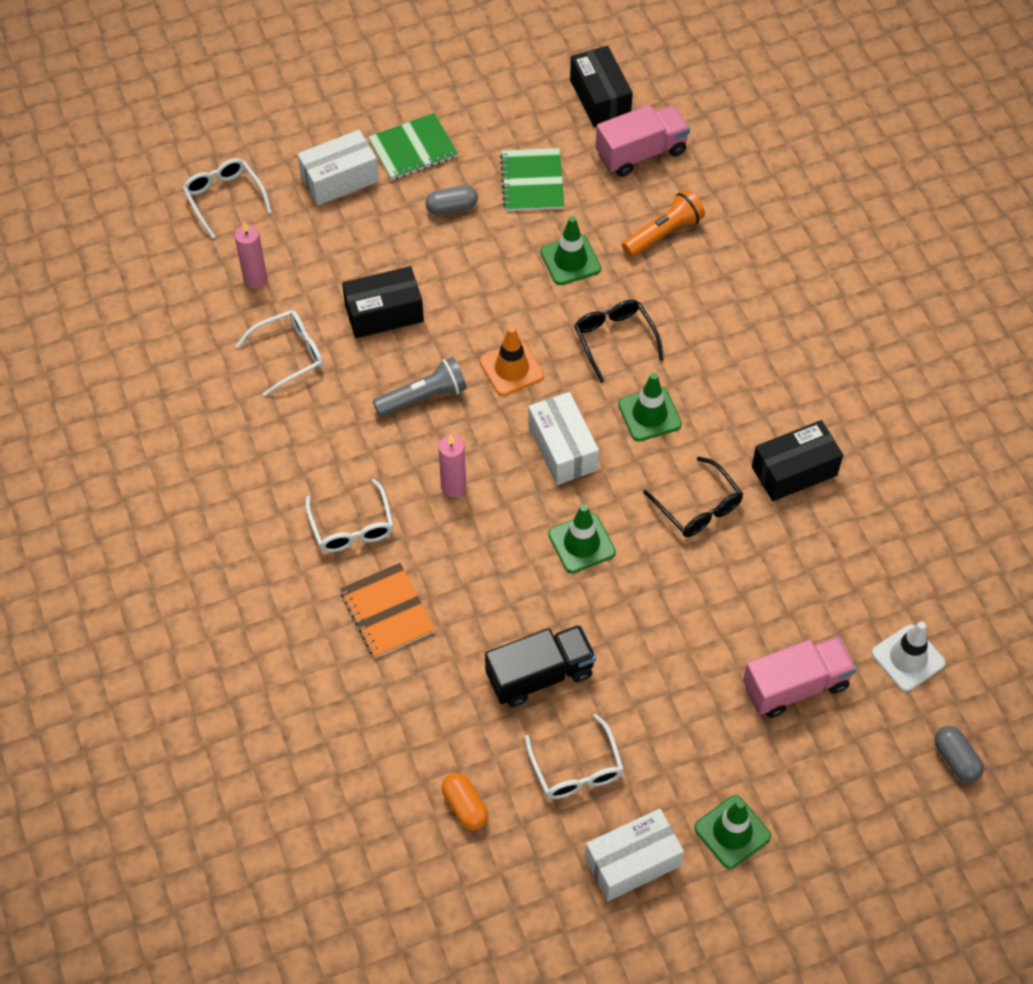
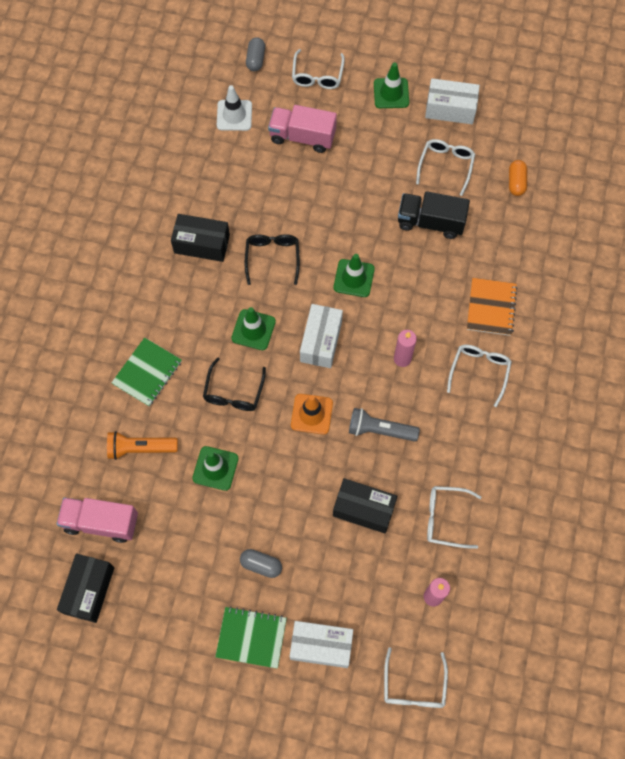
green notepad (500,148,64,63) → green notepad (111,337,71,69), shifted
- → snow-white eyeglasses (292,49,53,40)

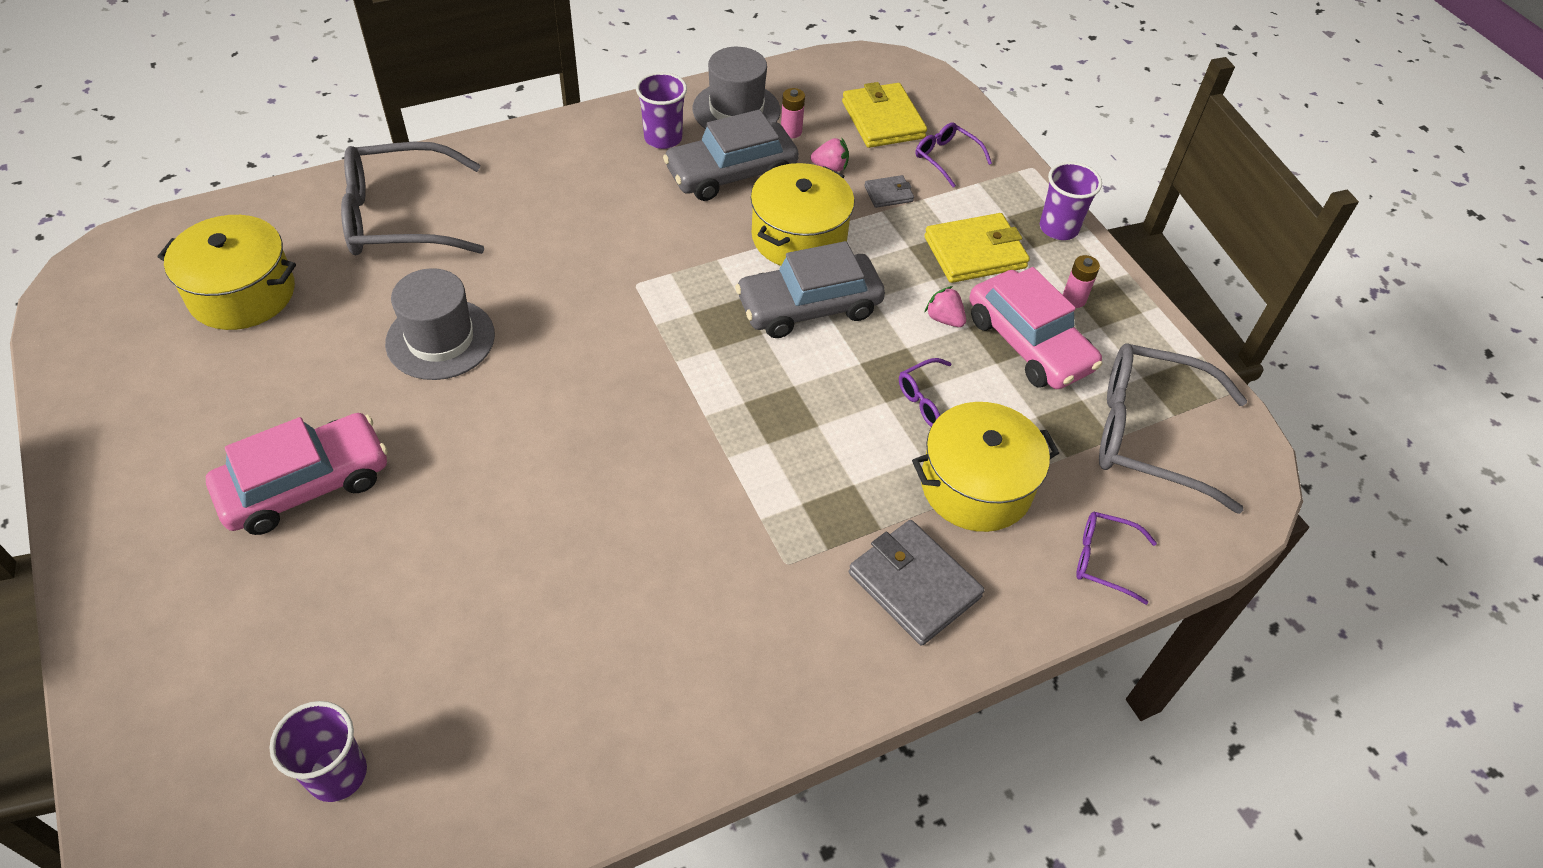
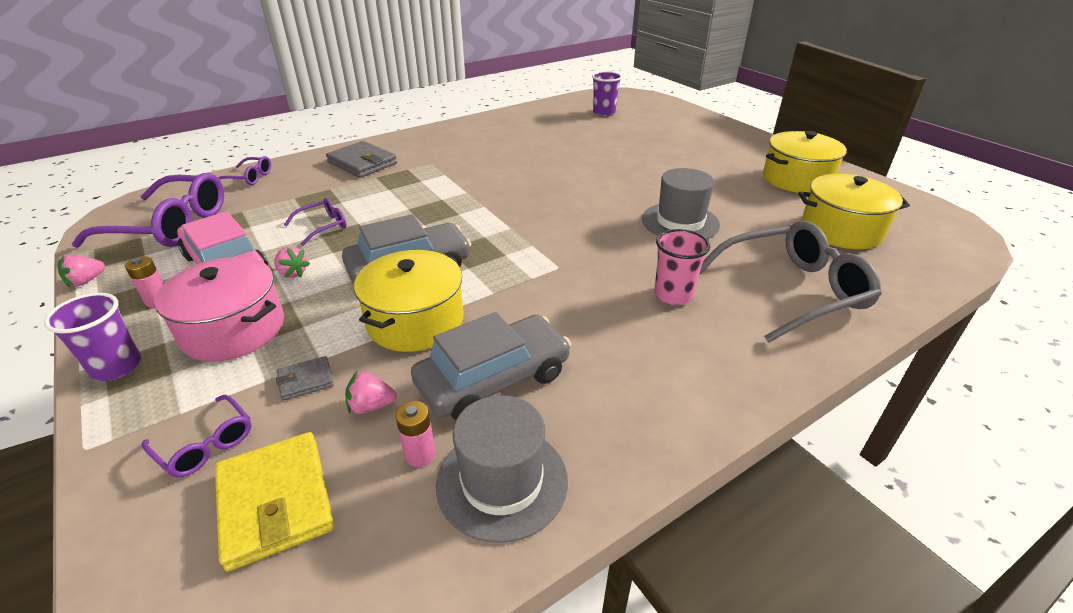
violet tumbler (636,72,51,77) → -
golden billfold (924,213,106,70) → rose-pink pot (154,257,130,105)
grey eyeglasses (1099,343,148,171) → violet eyeglasses (72,173,152,75)
golden pot (912,402,147,130) → golden pot (763,131,84,62), shifted
rose-pink car (206,413,182,122) → -
- → rose-pink tumbler (654,229,56,76)
- → rose-pink berry (58,255,47,32)

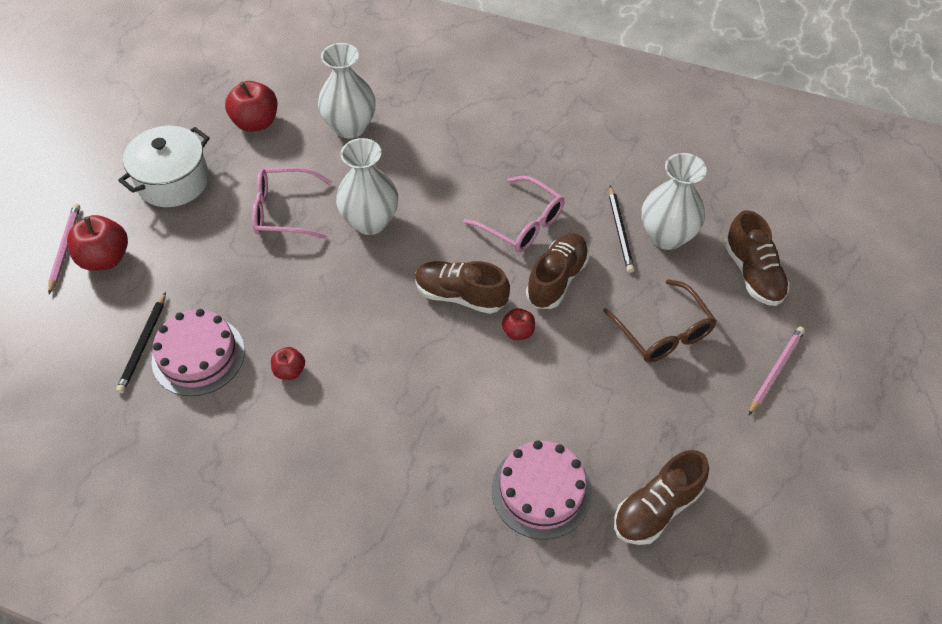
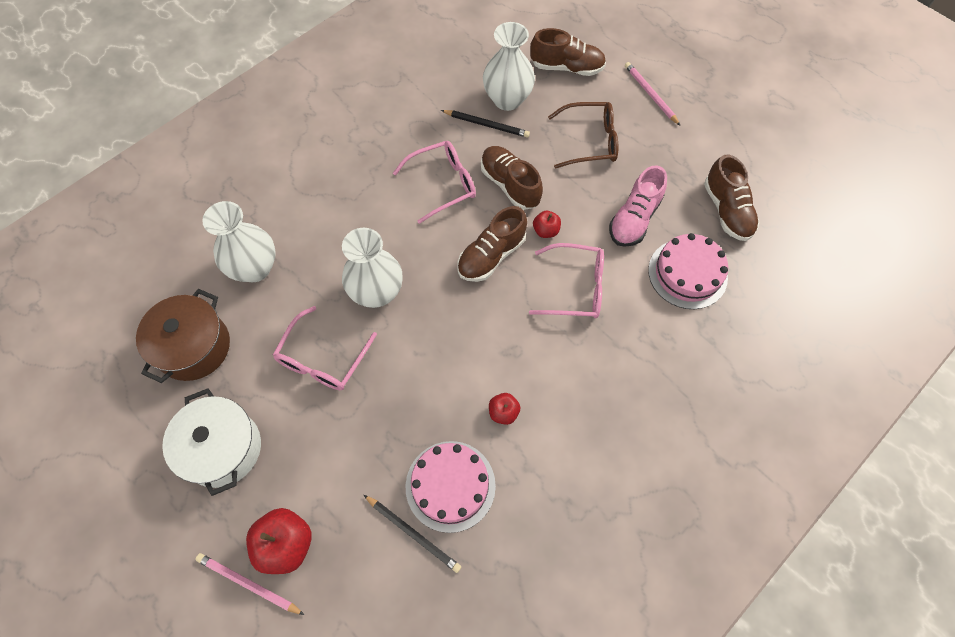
red toy apple (225,81,52,51) → russet pot (136,289,94,94)
- → rose-pink shoe (609,165,58,82)
- → rose-pink eyeglasses (529,243,75,75)

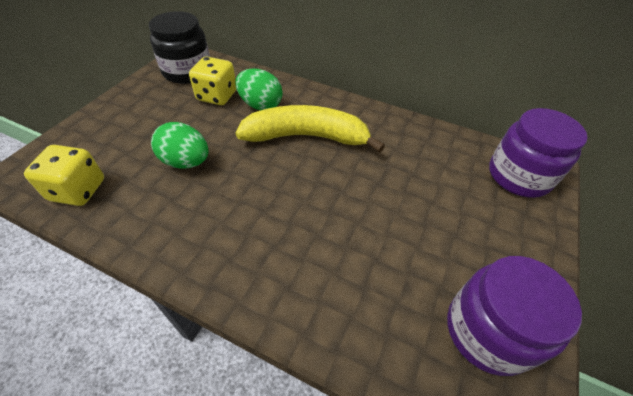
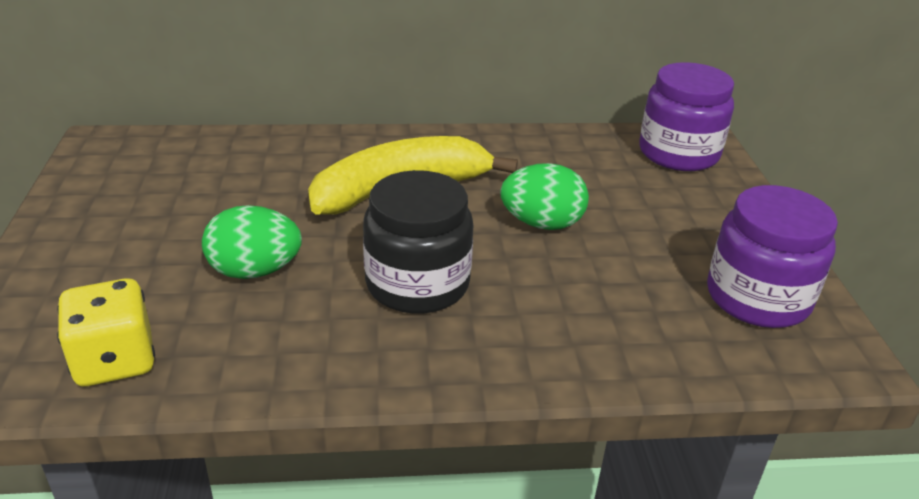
ebony jar (149,11,61,73) → ebony jar (363,170,110,144), shifted
golden game die (189,57,47,48) → -
green egg shape (235,68,48,42) → green egg shape (500,163,89,67), shifted

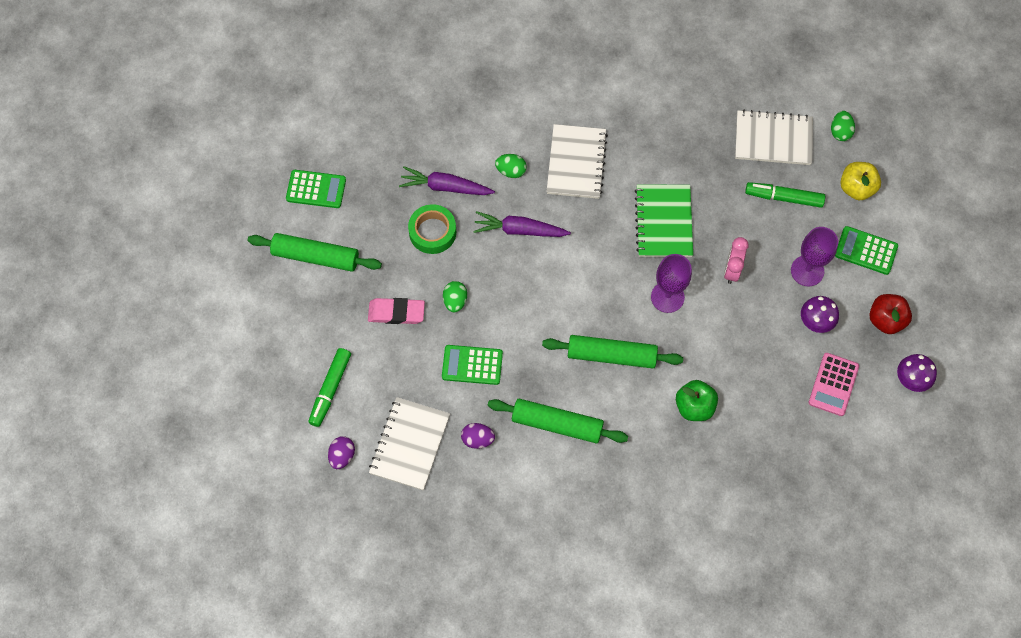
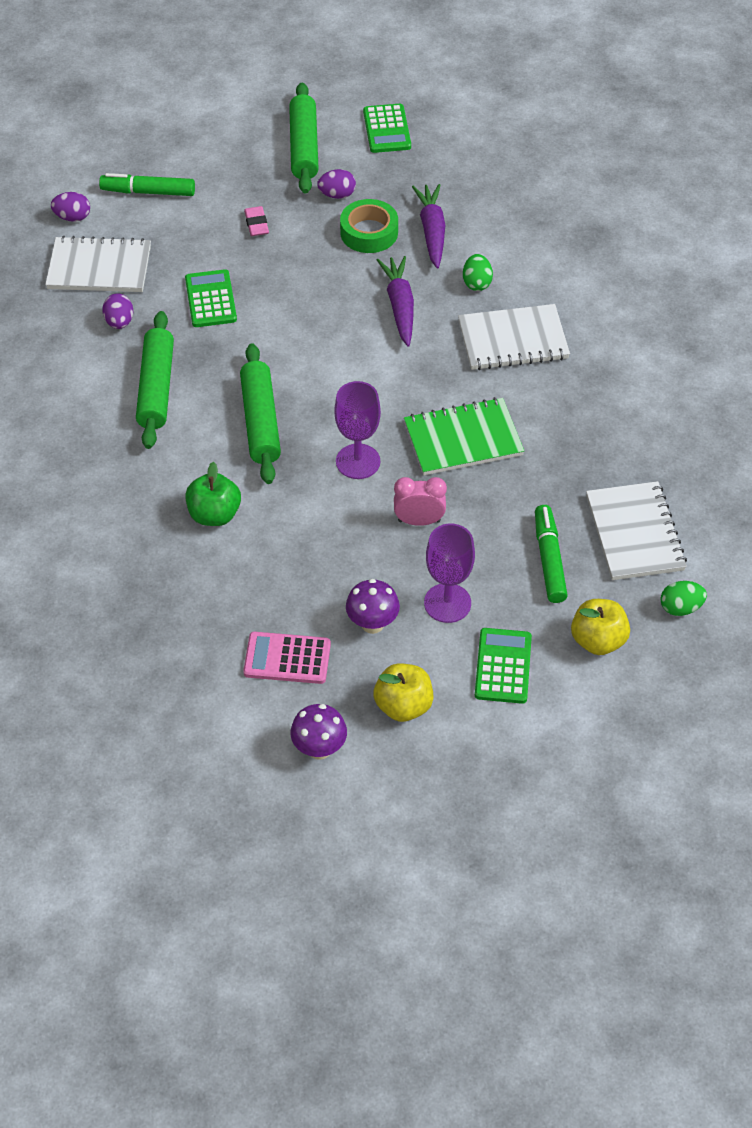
green egg shape (443,281,24,31) → -
red toy apple (869,294,43,40) → golden toy apple (373,663,60,59)
rose-pink gum eraser (368,298,57,26) → rose-pink gum eraser (244,206,25,30), x0.66
- → violet egg shape (317,169,39,30)

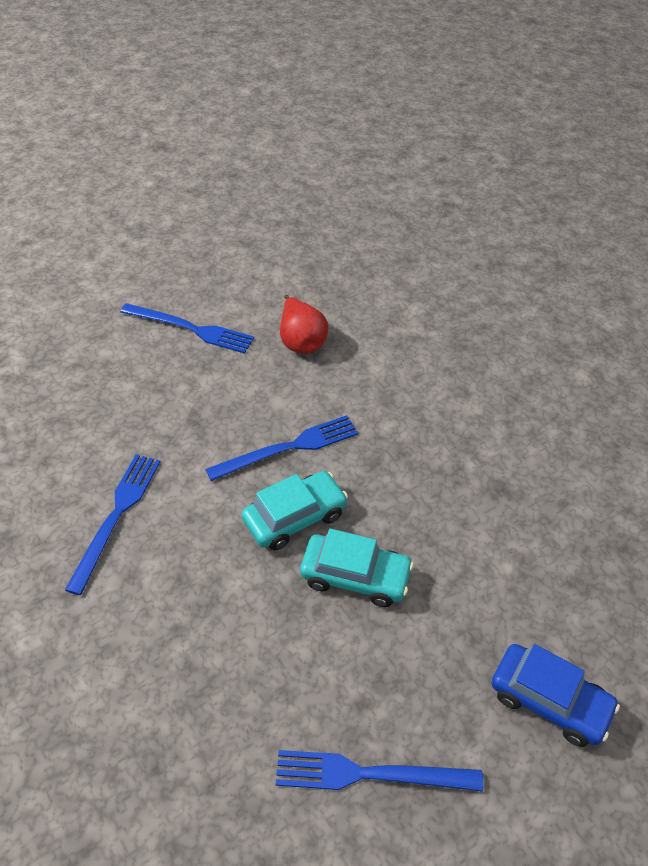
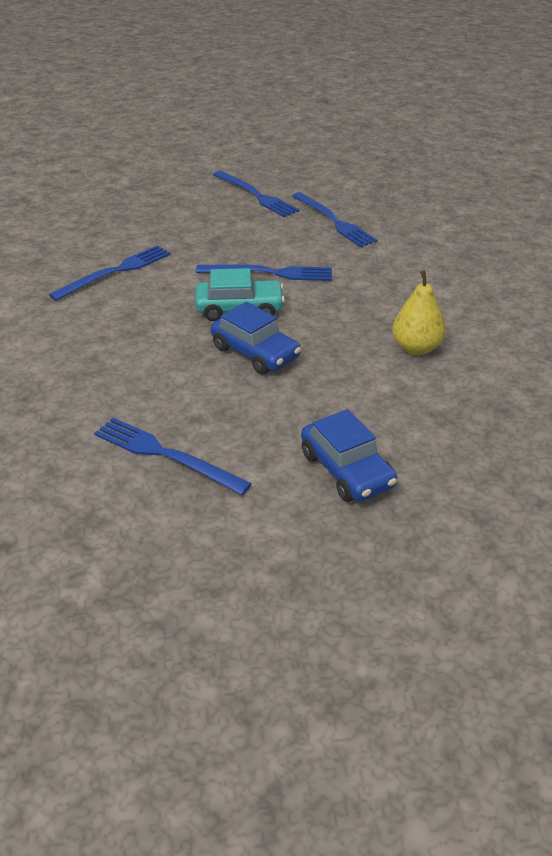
red pear (280,295,48,59) → cobalt fork (292,192,85,55)
turquoise car (300,529,114,78) → cobalt car (211,302,90,72)
- → golden pear (392,270,54,85)

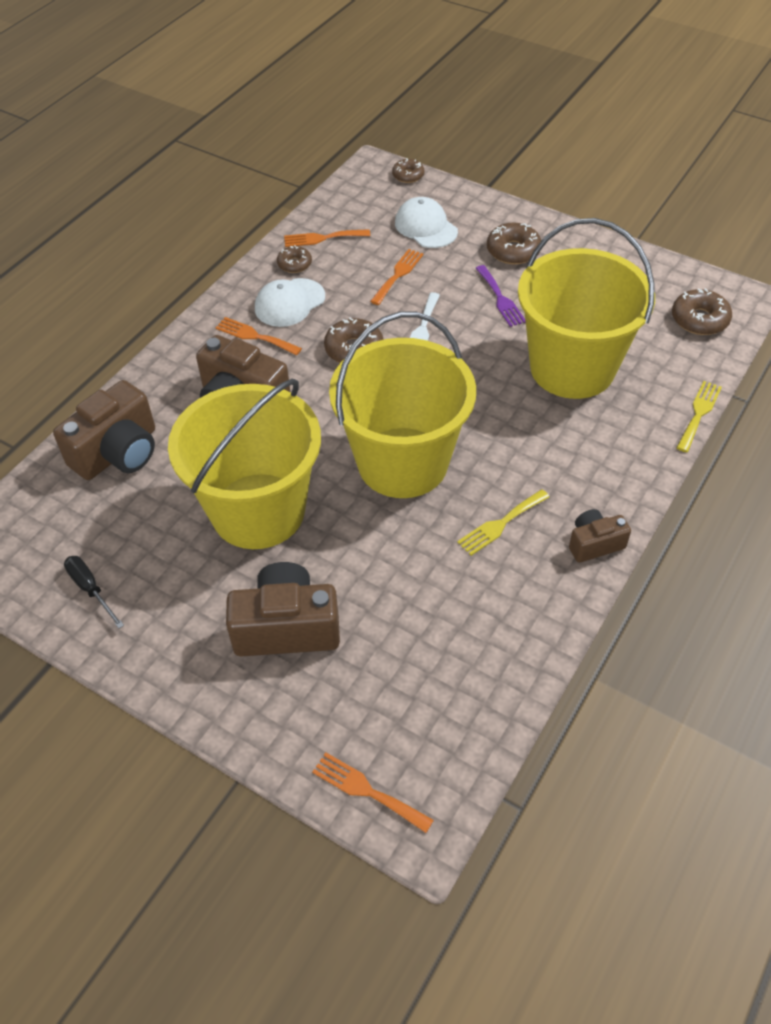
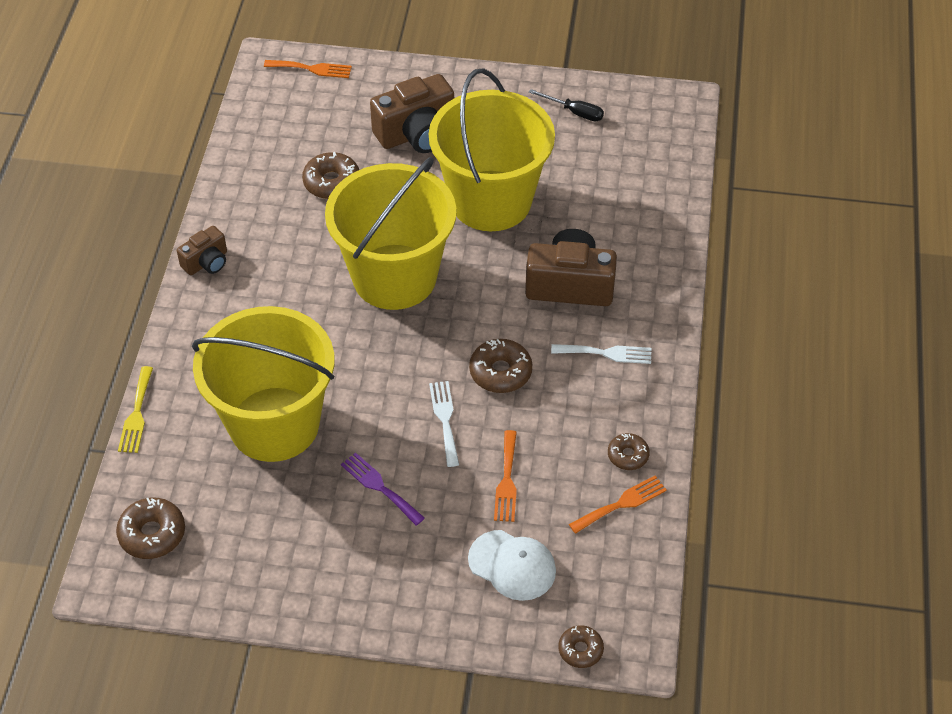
russet donut (487,223,54,41) → russet donut (302,152,57,47), shifted
snow-white peaked cap (255,278,70,49) → -
bright orange fork (215,317,87,38) → snow-white fork (551,344,100,20)
russet photo camera (53,380,102,100) → -
golden fork (457,489,92,67) → -

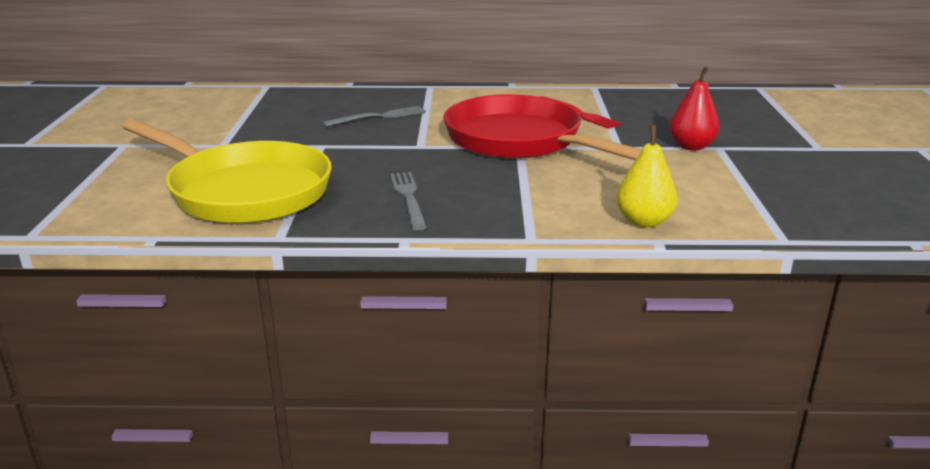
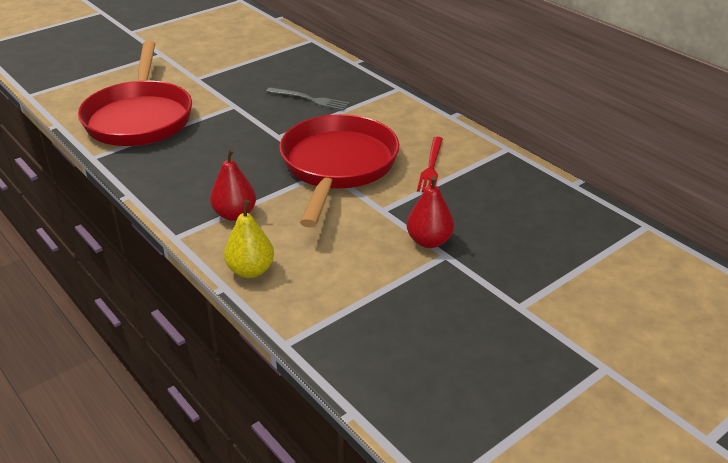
golden frying pan (122,119,210,104) → red frying pan (78,41,114,105)
grey fork (390,172,37,58) → -
- → red pear (210,149,46,72)

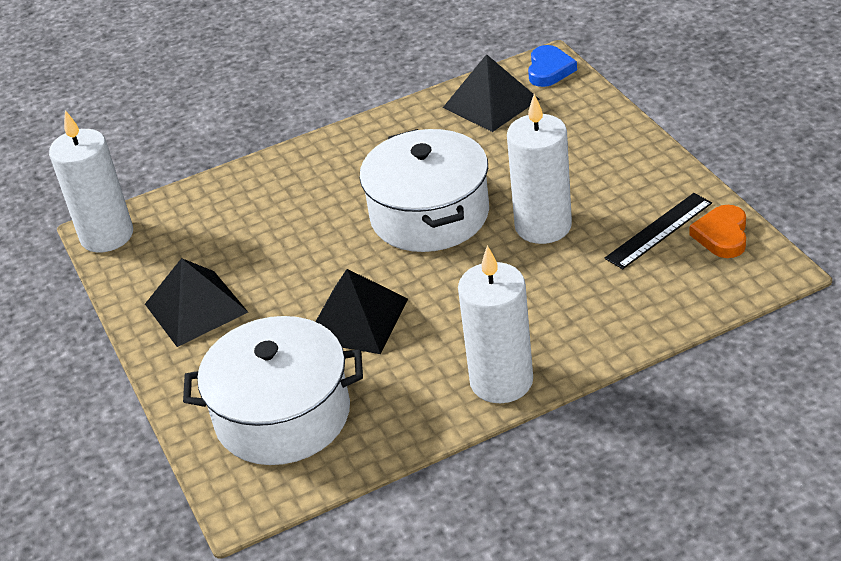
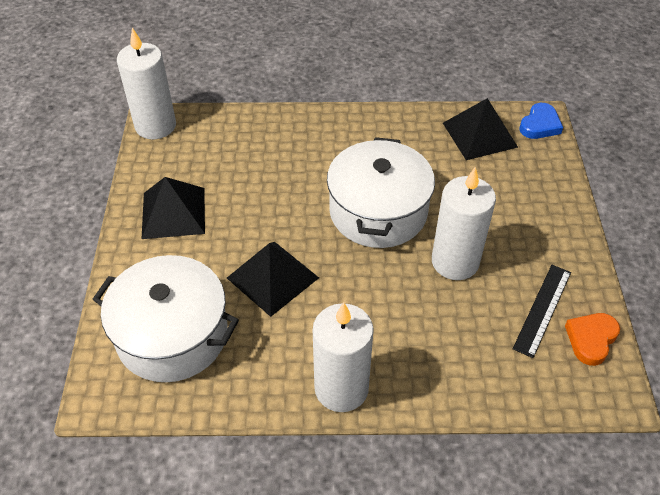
ebony measuring stick (605,193,107,76) → ebony measuring stick (513,265,58,93), 45 degrees counterclockwise

